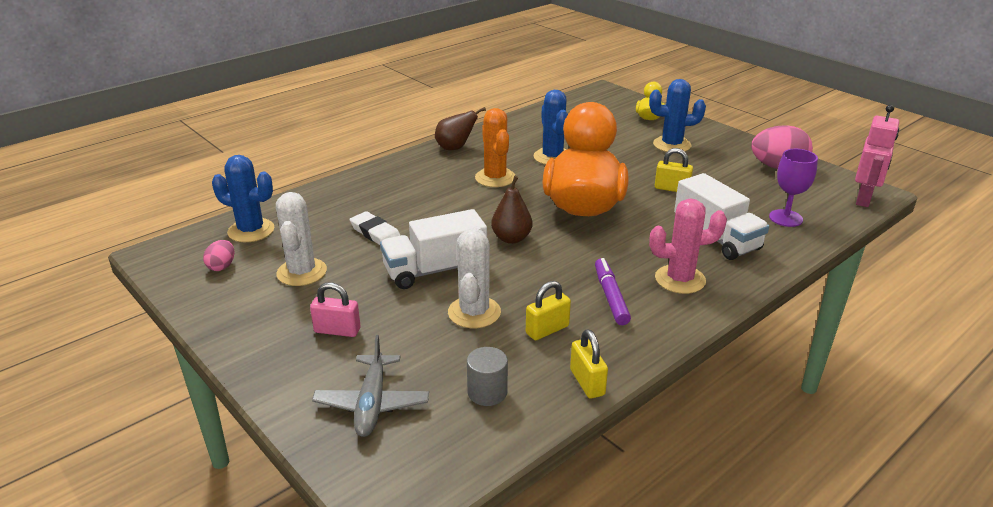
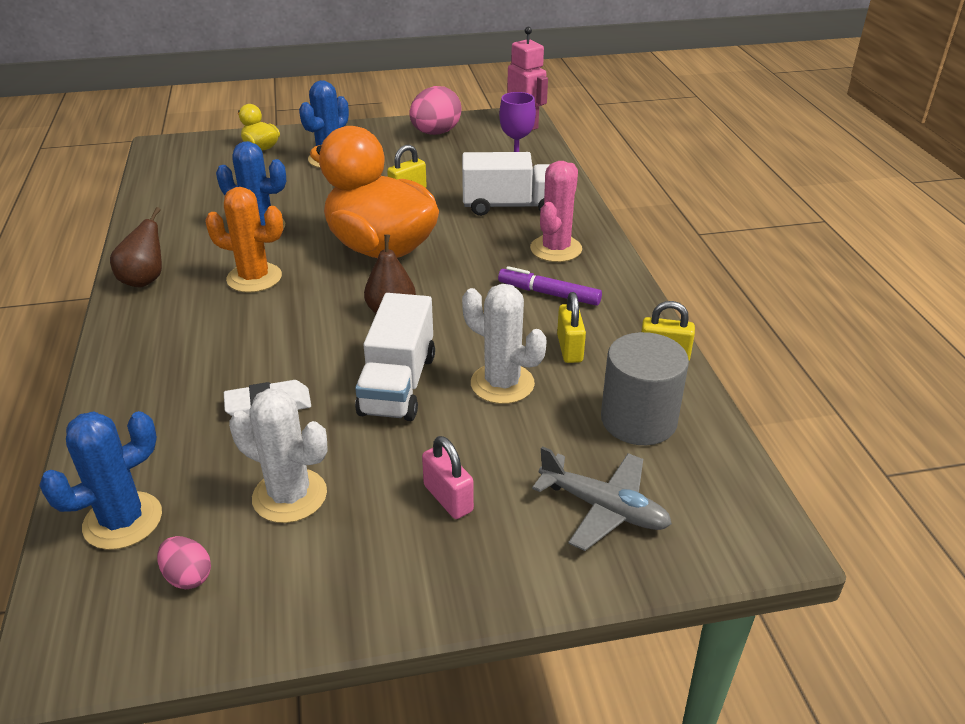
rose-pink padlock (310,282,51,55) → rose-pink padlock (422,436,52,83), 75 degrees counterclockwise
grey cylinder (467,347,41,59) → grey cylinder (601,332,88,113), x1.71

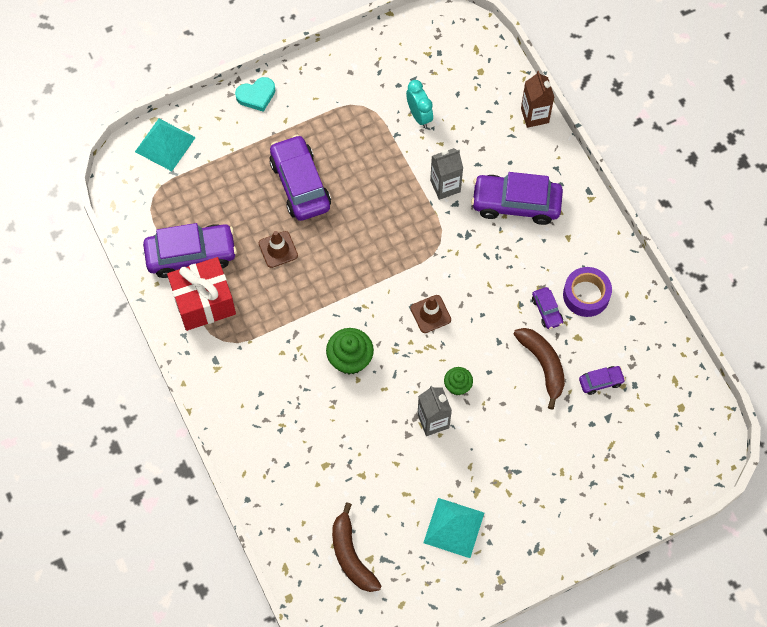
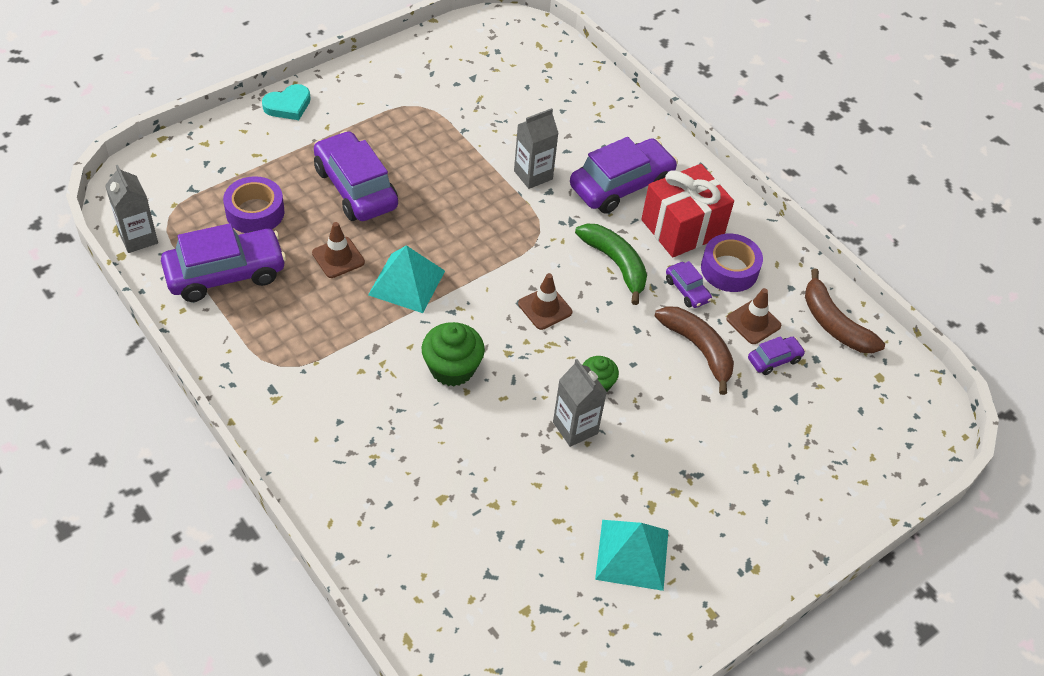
russet milk carton (521,71,33,57) → -
turquoise alarm clock (406,80,27,48) → -
turquoise solid pyramid (135,119,61,52) → turquoise solid pyramid (368,245,77,68), shifted
violet car (471,172,92,53) → violet car (570,137,108,77), 150 degrees clockwise
red present (167,257,69,74) → red present (641,164,93,93), shifted
russet banana (332,502,49,90) → russet banana (805,268,80,85), shifted
- → grey milk carton (105,165,53,88)
- → violet roll of tape (223,176,62,57)
- → green banana (575,223,72,82)
- → russet traffic cone (726,288,55,56)

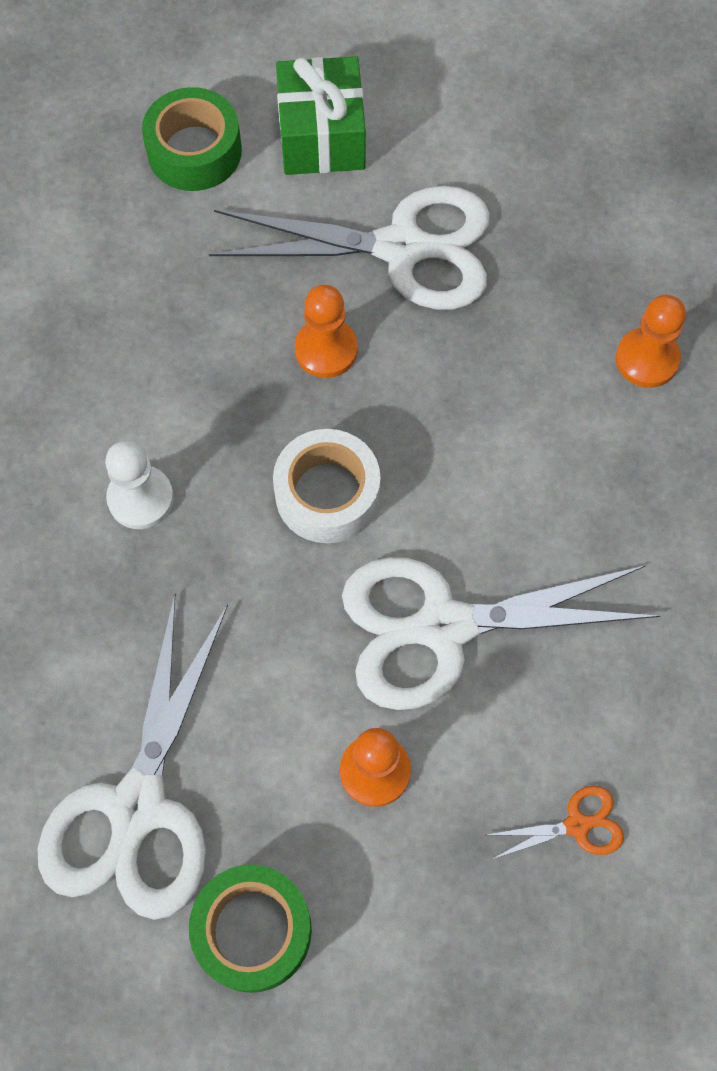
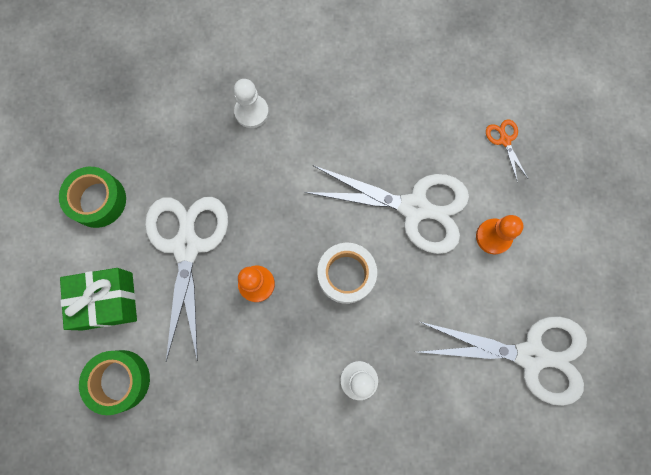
bright orange chess pawn (616,295,70,93) → snow-white chess pawn (234,79,35,49)
snow-white shears (342,557,318,153) → snow-white shears (305,165,164,89), 60 degrees counterclockwise
green roll of tape (189,865,123,128) → green roll of tape (59,167,67,61), shifted

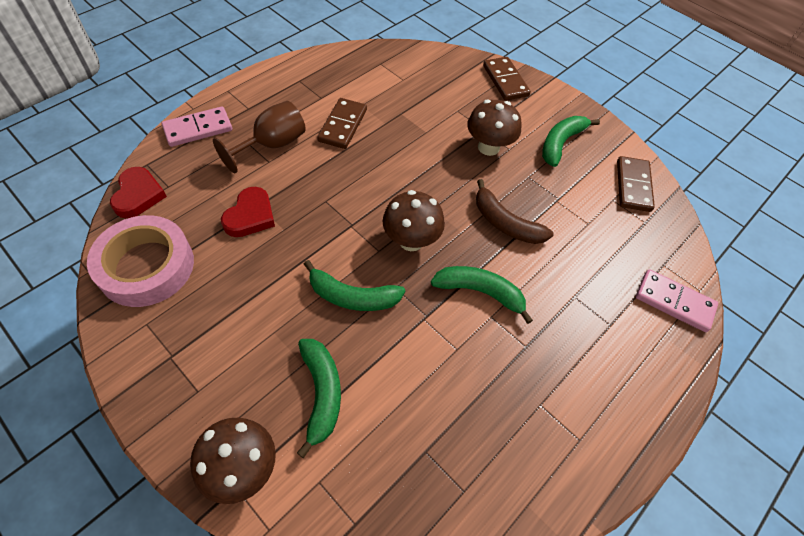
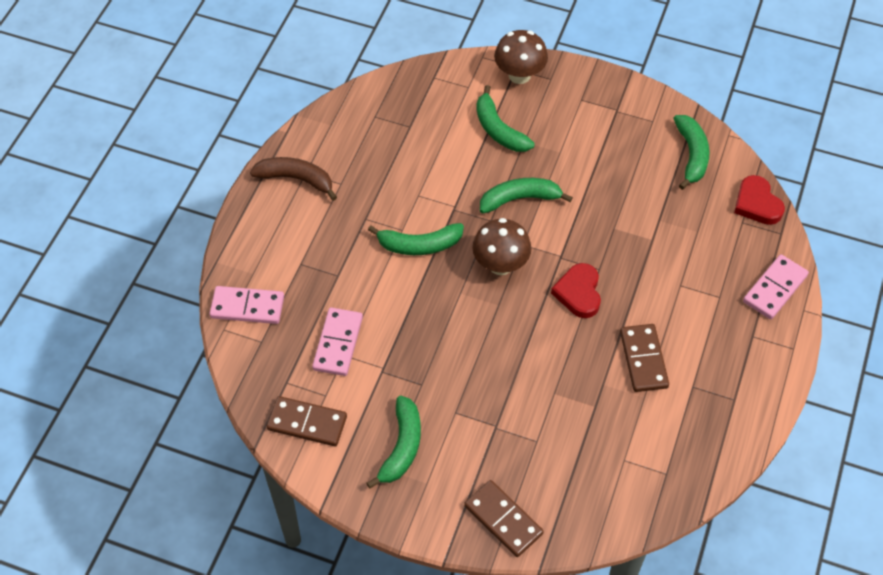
russet fungus (467,99,55,57) → -
russet goblet (213,101,93,72) → -
russet domino piece (617,156,38,56) → russet domino piece (267,396,80,50), 60 degrees counterclockwise
russet banana (476,179,77,65) → russet banana (250,157,87,44), shifted
red heart (221,187,54,50) → red heart (551,263,50,55), shifted
rose-pink roll of tape (87,215,107,92) → green banana (673,115,37,75)
- → rose-pink domino piece (312,307,51,69)

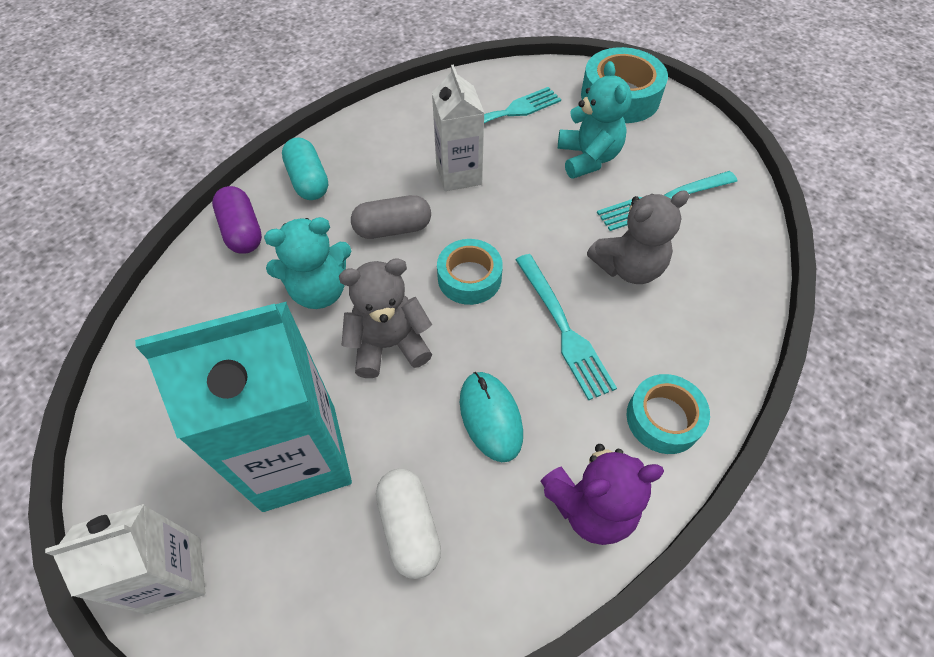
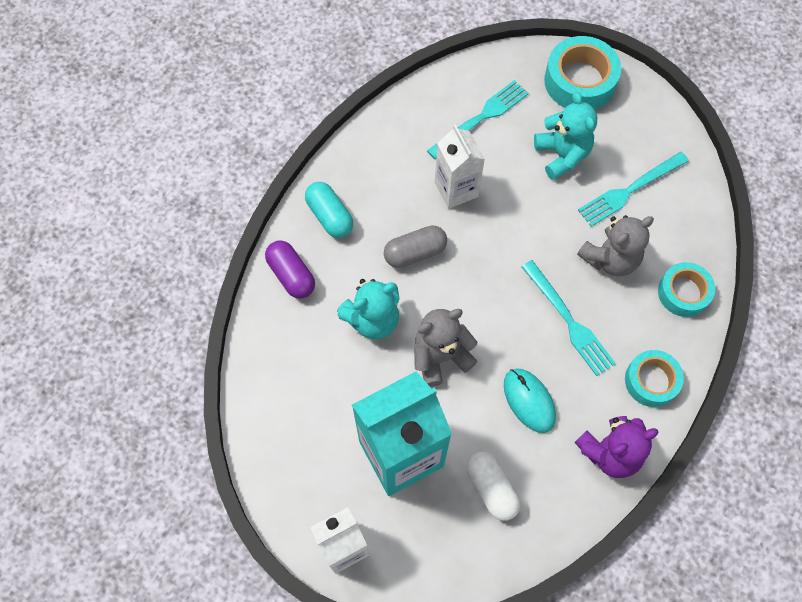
turquoise roll of tape (437,239,66,66) → turquoise roll of tape (658,262,57,55), shifted

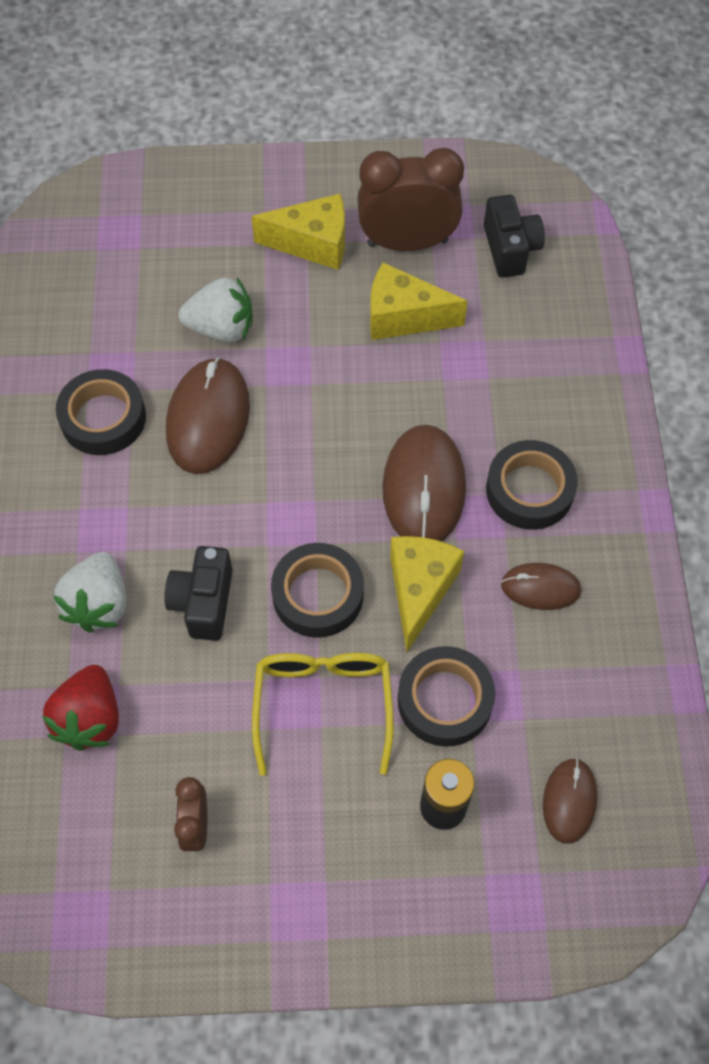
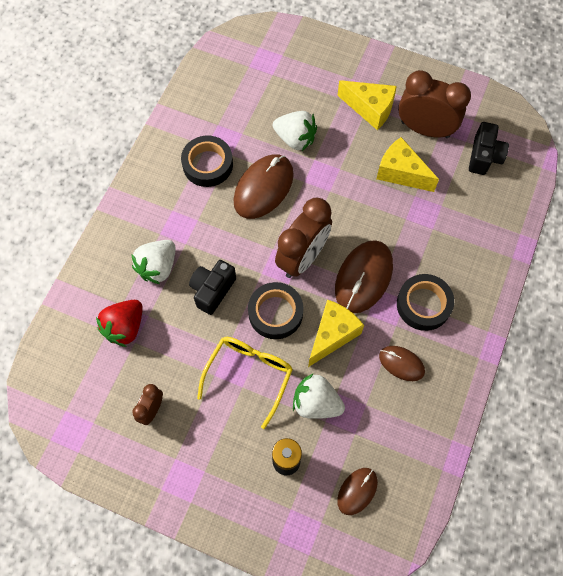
ebony roll of tape (398,646,97,101) → snow-white berry (293,373,52,46)
- → russet alarm clock (275,198,57,80)

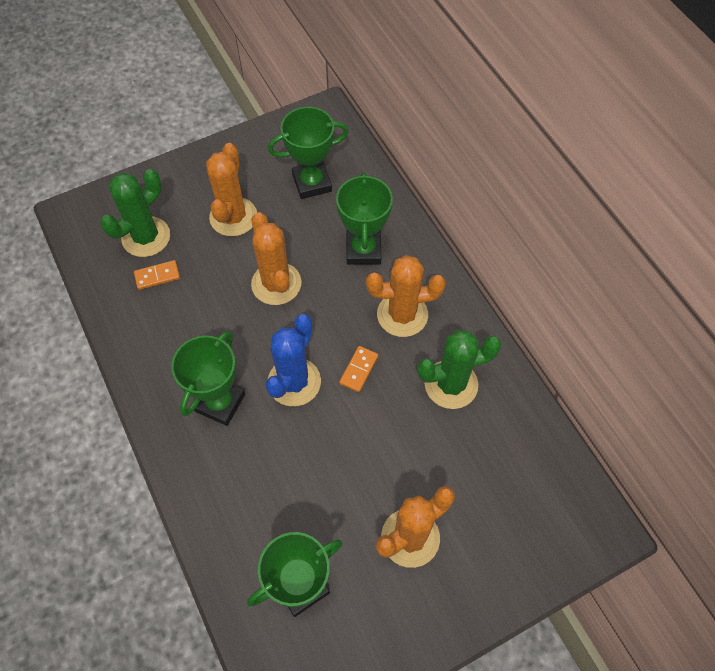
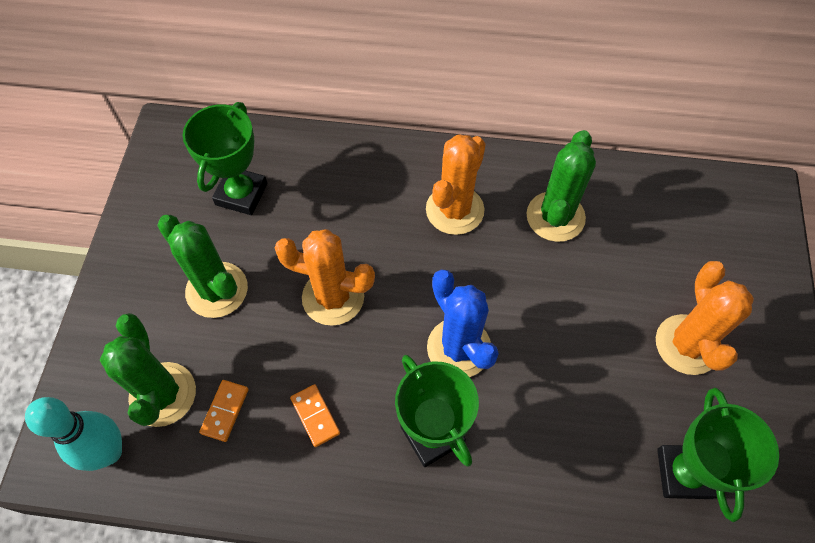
bright orange saguaro cactus (206,143,51,93) → green saguaro cactus (157,215,91,103)
green trophy (336,172,57,93) → -
bright orange domino piece (339,346,39,46) → bright orange domino piece (290,384,50,63), shifted
- → turquoise tenpin (25,397,97,74)

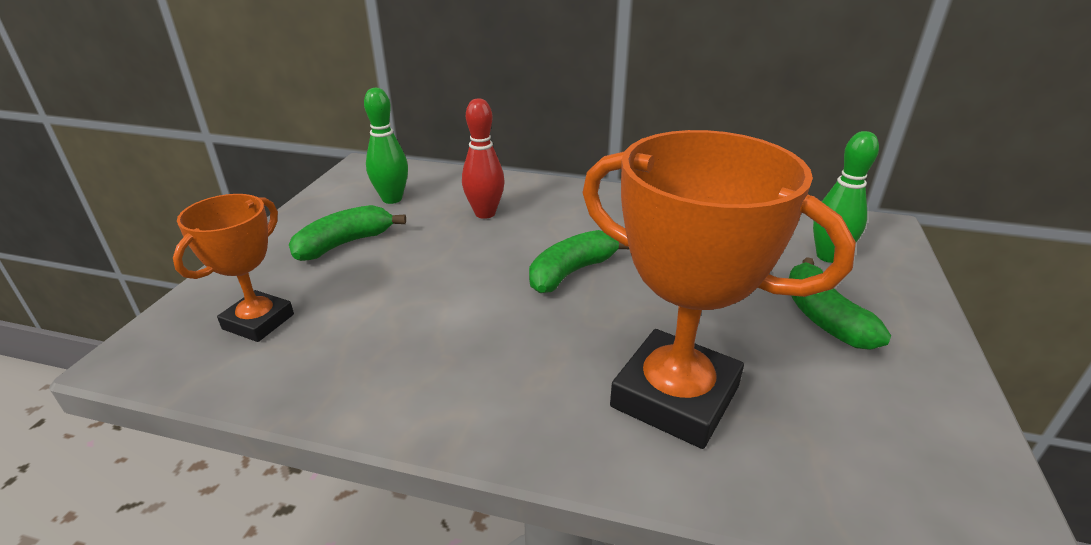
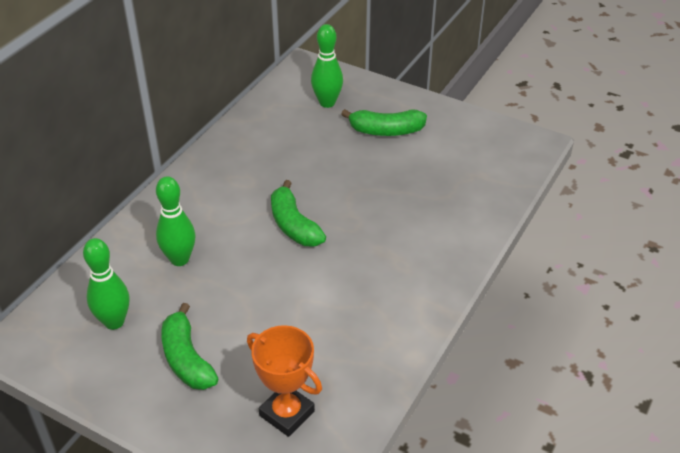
red tenpin (462,98,43,121) → green tenpin (156,176,39,90)
bright orange trophy (582,130,274,319) → -

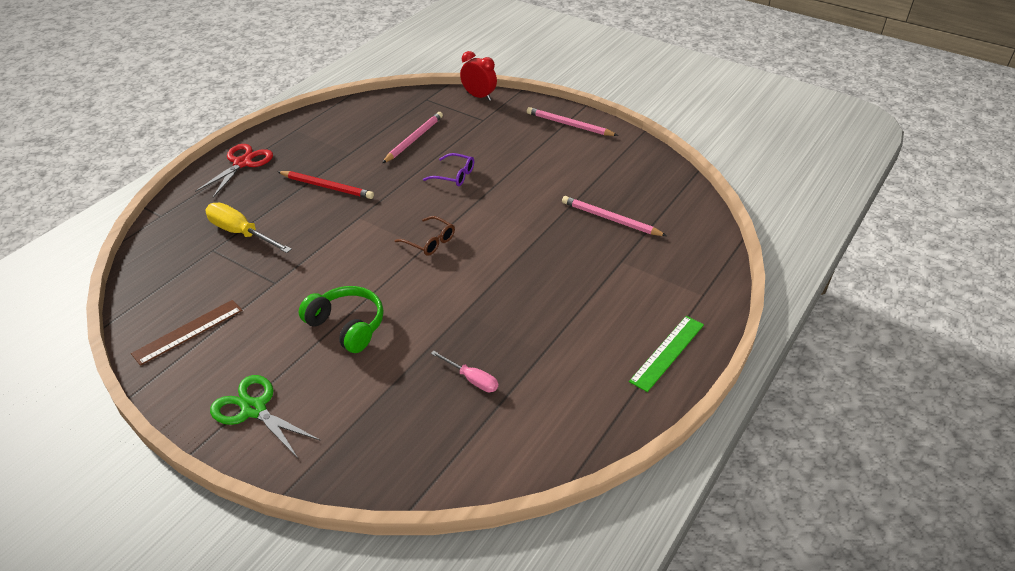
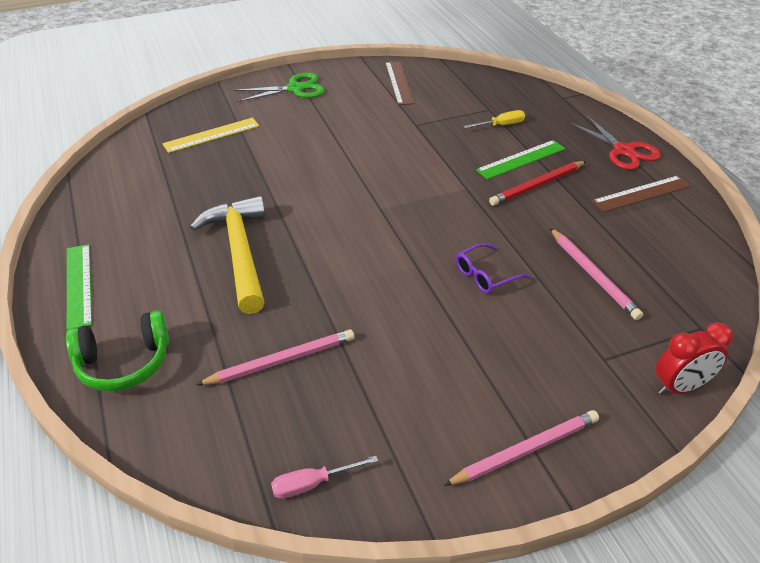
golden screwdriver (205,203,87,50) → golden screwdriver (464,110,61,18), x0.60
russet eyeglasses (394,216,61,40) → -
green headset (299,286,85,67) → green headset (66,310,103,81), shifted
rose-pink screwdriver (431,351,67,41) → rose-pink screwdriver (271,456,107,43), shifted
- → golden measuring stick (162,118,98,35)
- → green measuring stick (476,140,90,40)
- → russet measuring stick (592,176,99,36)
- → golden carpenter's hammer (190,196,75,118)

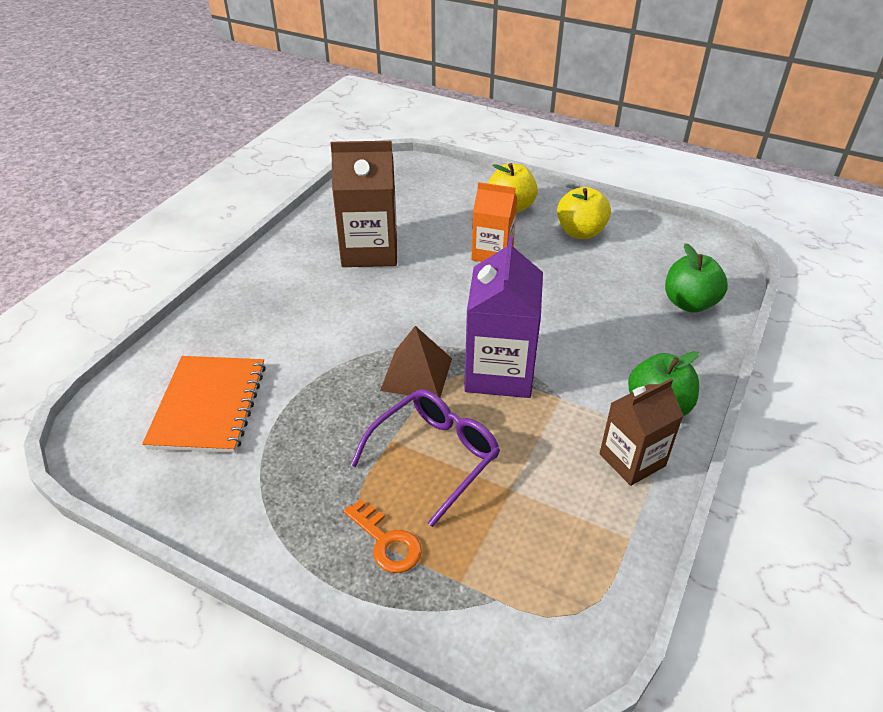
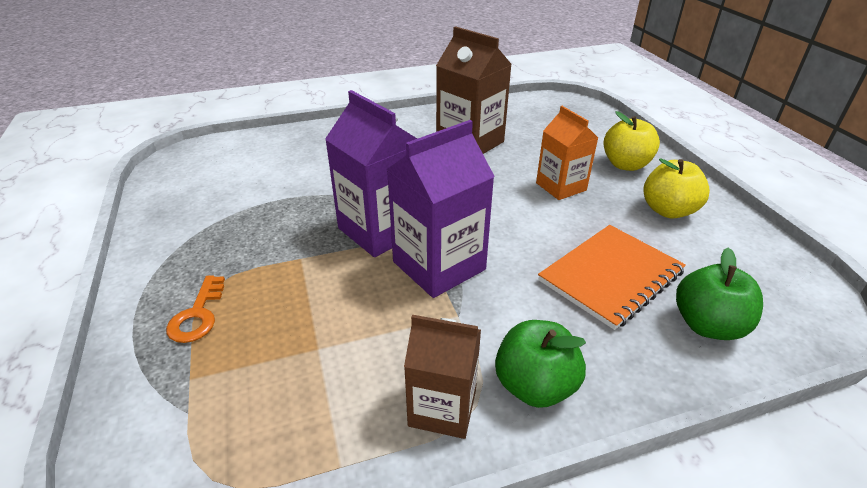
russet solid pyramid (380,326,72,71) → violet milk carton (325,90,92,167)
bright orange notepad (142,356,124,97) → bright orange notepad (538,225,148,105), shifted
violet eyeglasses (351,389,149,138) → -

